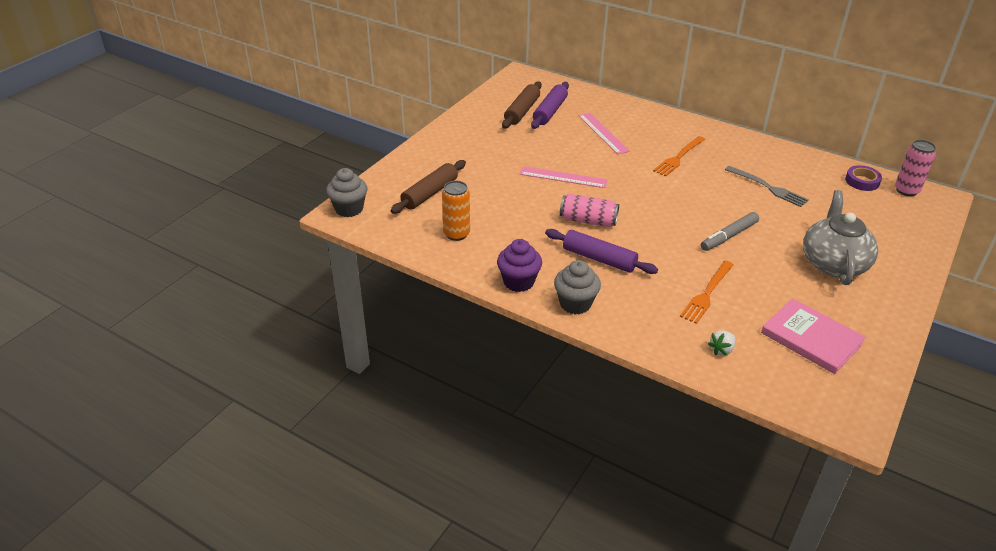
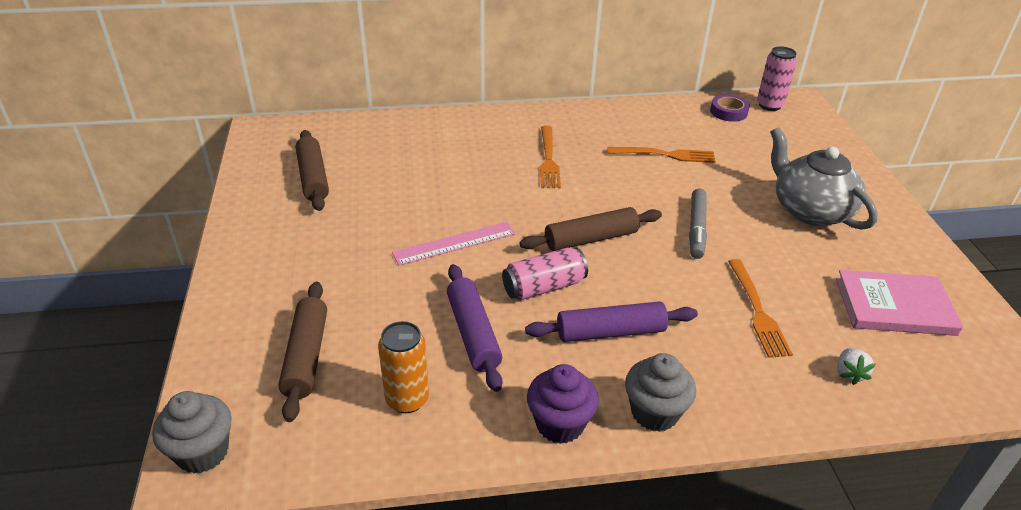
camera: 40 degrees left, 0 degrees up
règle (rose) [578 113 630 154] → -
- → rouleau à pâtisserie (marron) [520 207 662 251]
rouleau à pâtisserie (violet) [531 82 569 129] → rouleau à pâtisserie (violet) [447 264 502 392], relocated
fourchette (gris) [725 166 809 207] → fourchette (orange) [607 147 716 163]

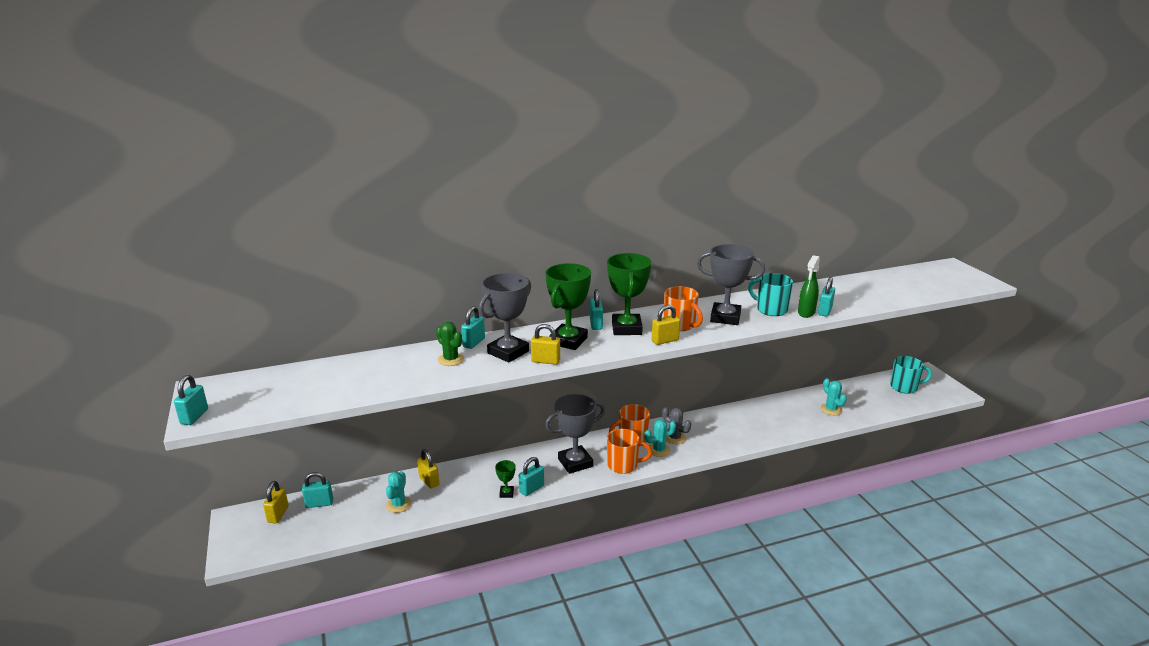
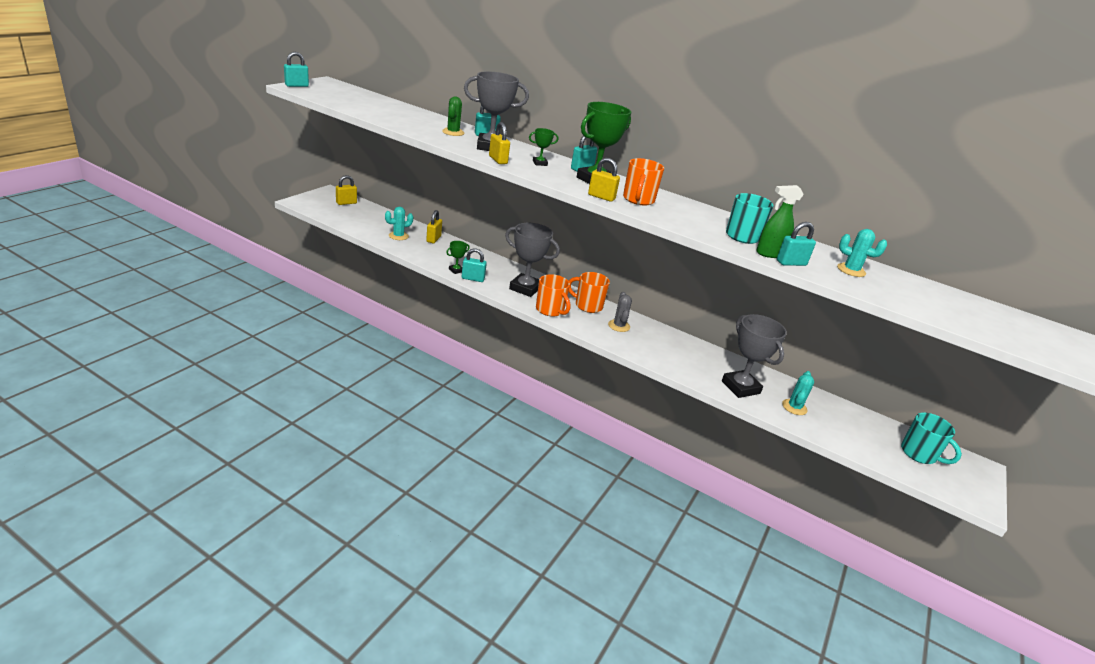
camera: 45 degrees right, 5 degrees up
cadenas (turquoise) [302 472 333 508] → -
cactus (turquoise) [644 419 676 457] → cactus (turquoise) [837 229 887 277], relocated
trophée (gris) [697 244 765 325] → trophée (gris) [722 314 787 398], relocated
trophée (vert) [545 263 591 350] → trophée (vert) [529 128 558 166], x0.46

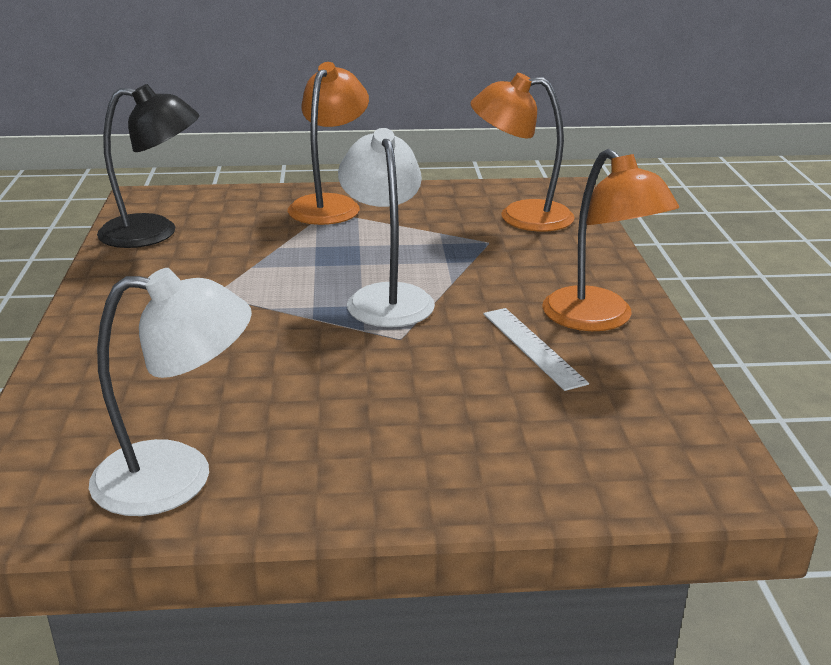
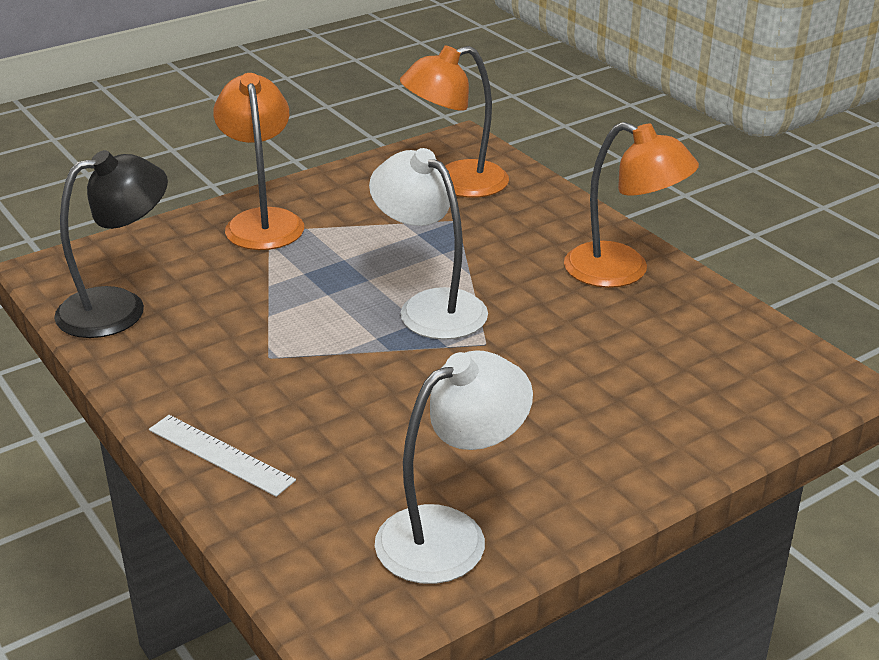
camera: 30 degrees left, 5 degrees up
règle (blanc) [483 308 589 391] → règle (blanc) [149 415 296 497], relocated

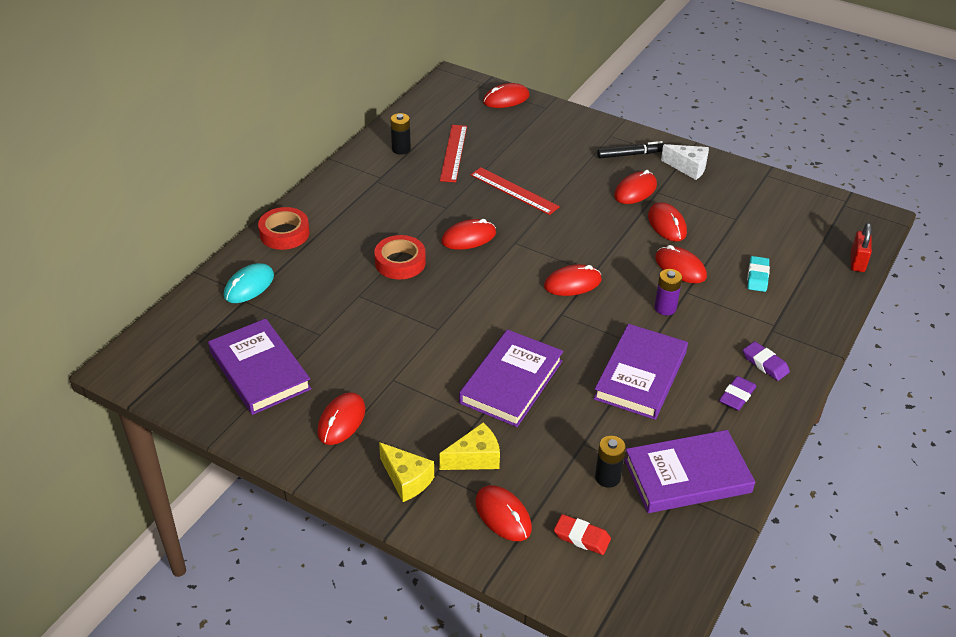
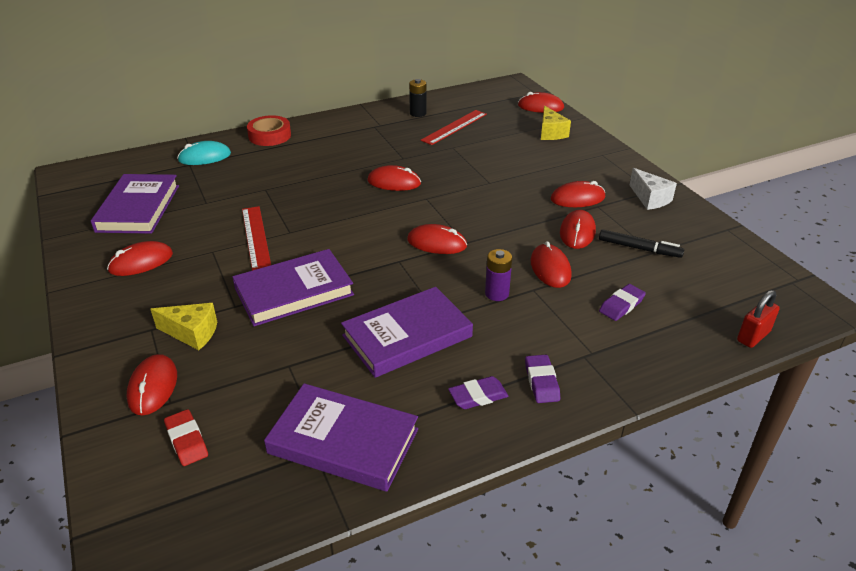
camera: 35 degrees right, 5 degrees down
ruban adhésif (rouge) [374 235 426 279] → -
pile (noir) [595 436 626 488] → -
fromage (jaune) [379 442 434 502] → fromage (jaune) [541 105 571 140], relocated
règle (rouge) [471 167 560 215] → règle (rouge) [242 206 271 271], relocated
feutre (noir) [597 141 666 159] → feutre (noir) [599 229 684 258], relocated
gomme (turquoise) [747 256 770 292] → gomme (violet) [599 284 646 321]

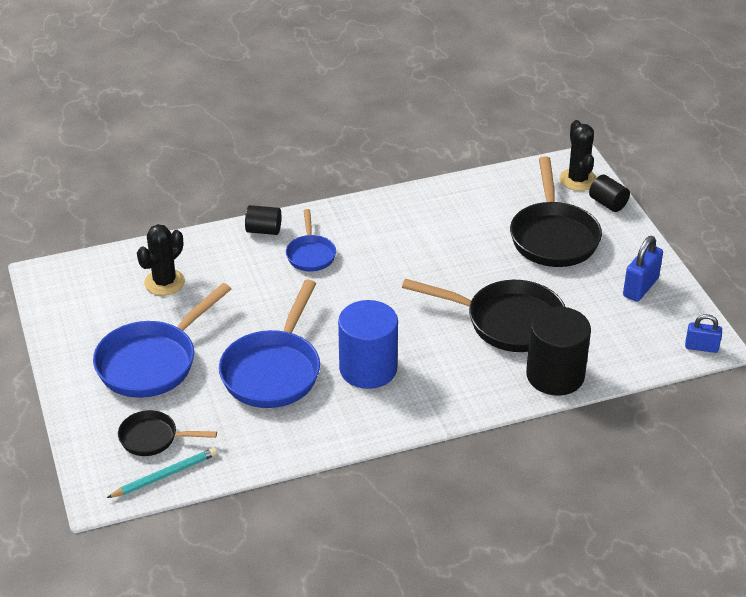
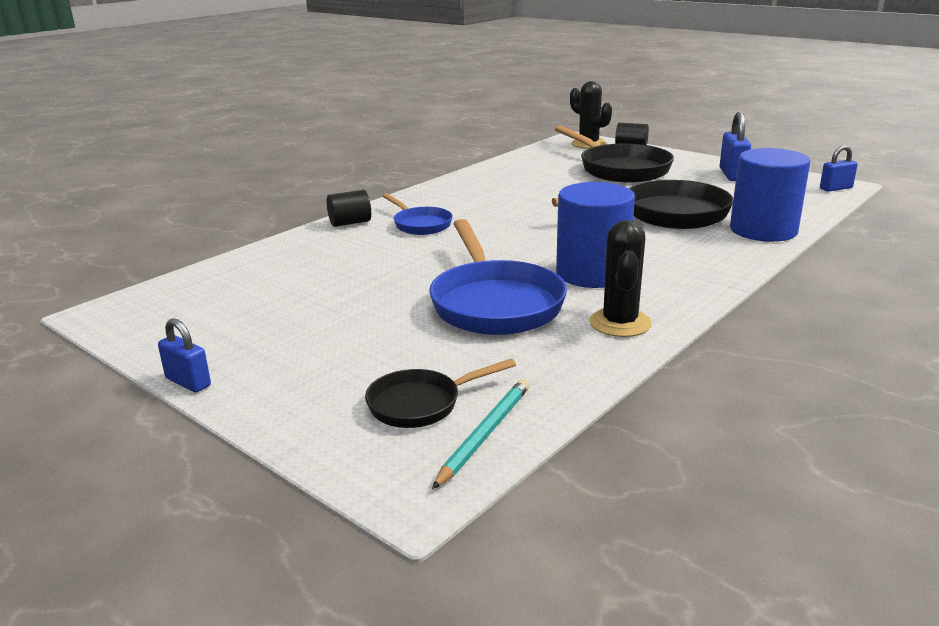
camera: 30 degrees left, 15 degrees down
poêle (bleu) [93 283 231 398] → -
- → cadenas (bleu) [158 318 211 393]
cactus (noir) [137 224 185 296] → cactus (noir) [589 220 652 337], relocated
cylindre (noir) [526 306 591 396] → cylindre (bleu) [730 148 810 242]

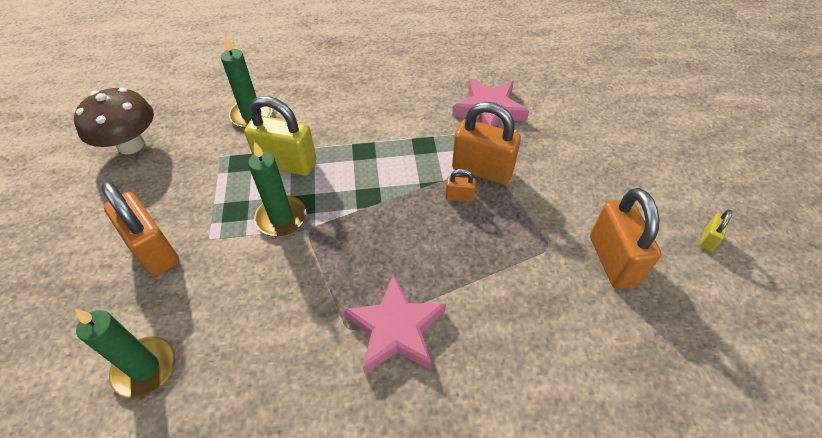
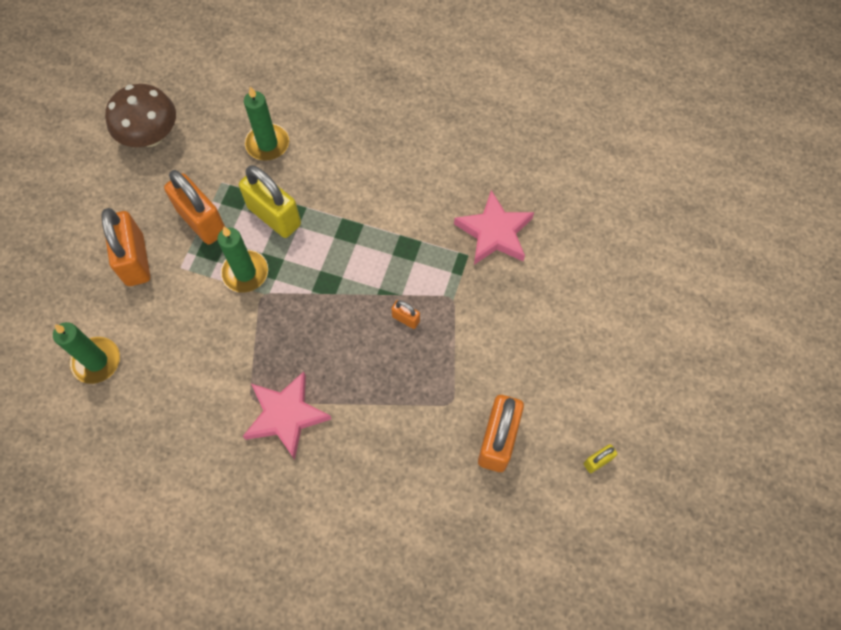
camera: 25 degrees right, 15 degrees up
cadenas (orange) [452 102 521 185] → cadenas (orange) [164 170 225 245], relocated

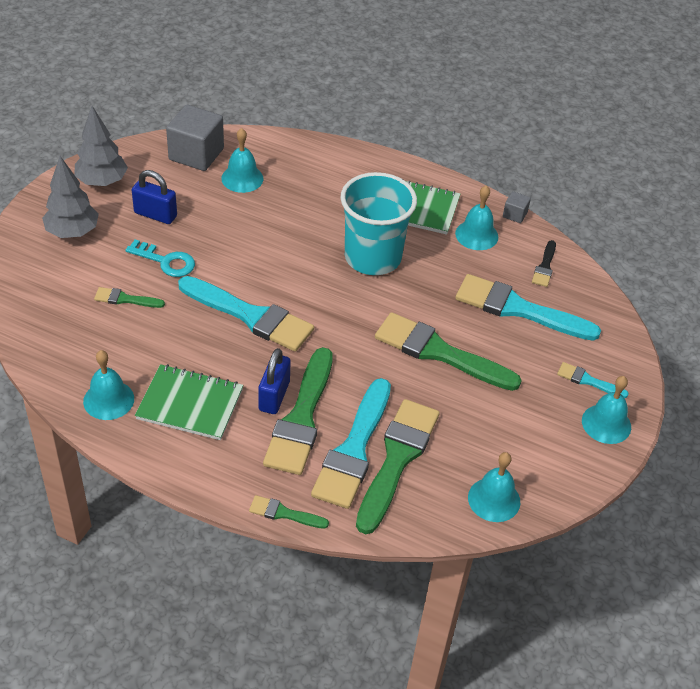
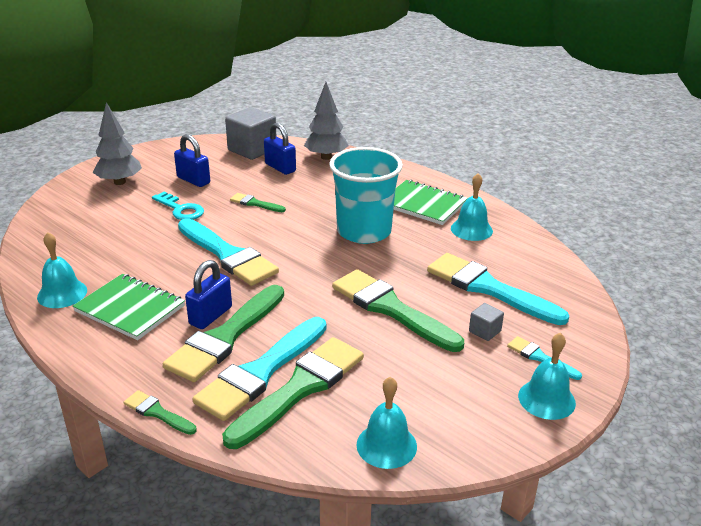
camera: 20 degrees right, 15 degrees down
pinceau (noir) [532 240 556 287] → -
arbre (gris) [74 106 128 186] → arbre (gris) [304 82 349 160], relocated
pinceau (vert) [94 287 165 308] → pinceau (vert) [230 193 286 212], relocated
cube (gris) [503 191 531 223] → cube (gris) [469 303 504 341], relocated
cloche (turquoise) [221 128 263 193] → cadenas (bleu) [264 123 296 175]

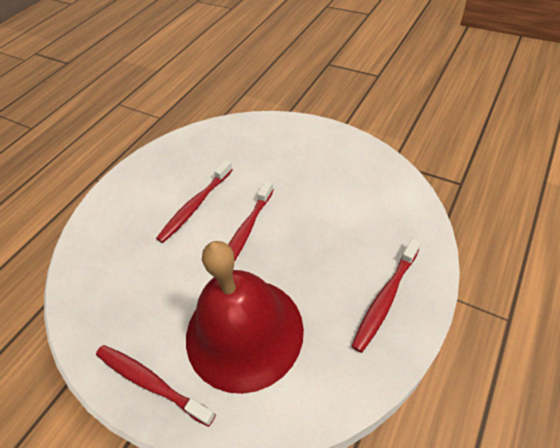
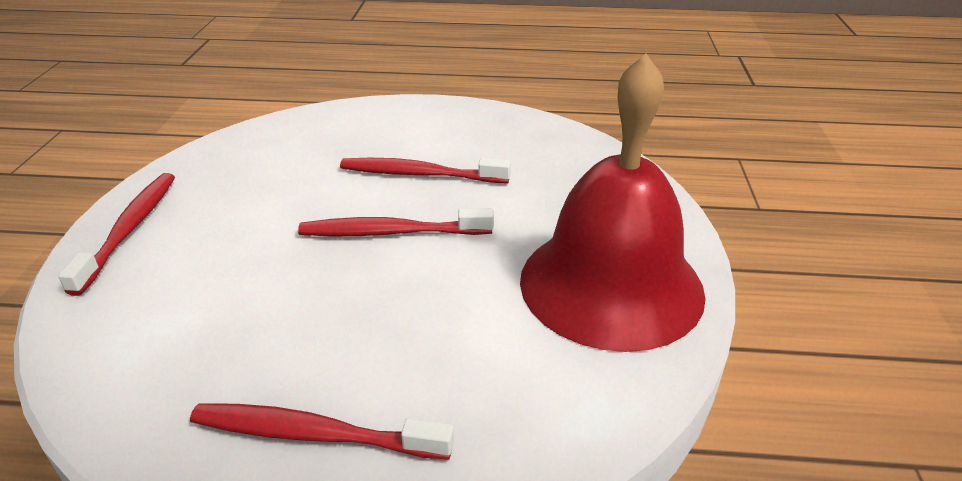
camera: 60 degrees right, 15 degrees down
cloche (rouge) [186 241 304 394] → cloche (rouge) [520 54 706 352], relocated

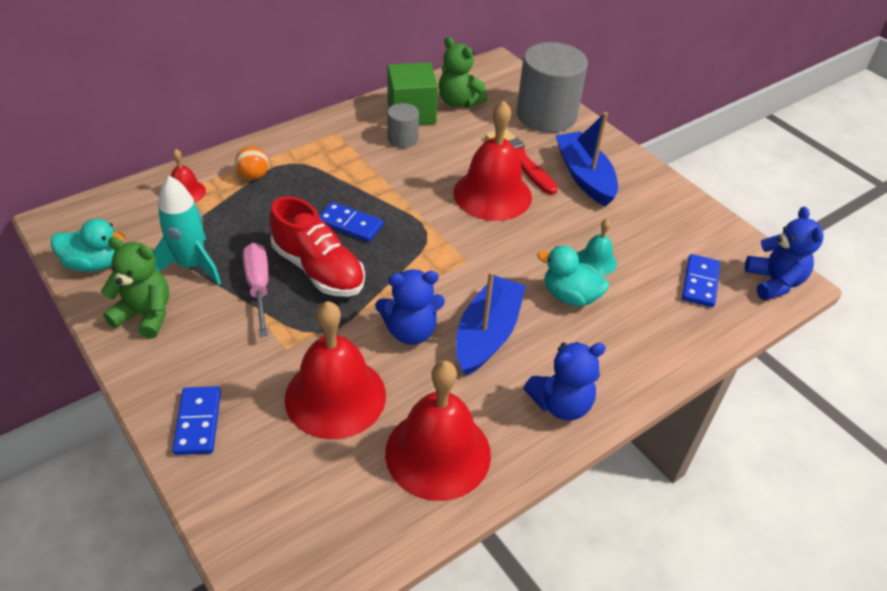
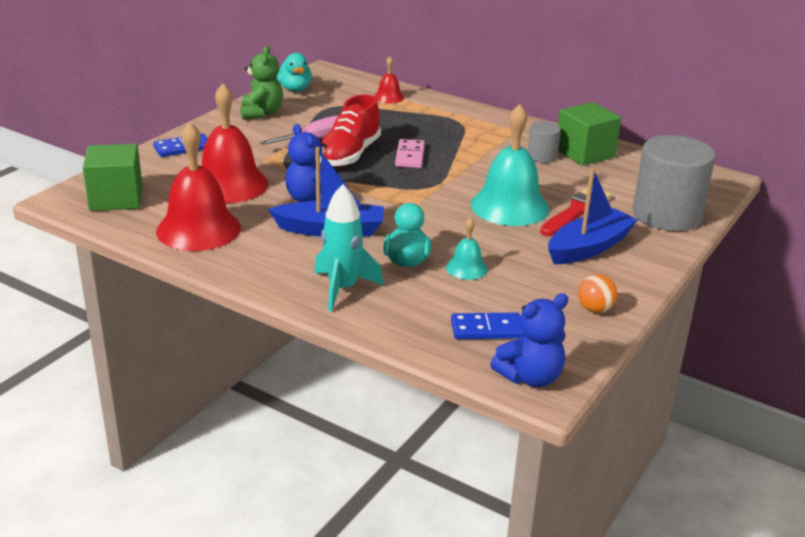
camera: 70 degrees right, 15 degrees down
ours en peluche (vert) [439 37 487 108] → -
ours en peluche (bleu) [523 342 606 421] → -
- → cube (vert) [83 144 143 211]
fusée (turquoise) [153 176 221 285] → fusée (turquoise) [314 184 383 312], relocated
balle (orange) [235 146 269 180] → balle (orange) [578 274 617 313], relocated
domino (bleu) [319 202 383 242] → domino (rose) [395 139 425 168]
cloche (rouge) [453 100 532 221] → cloche (turquoise) [471 104 550 226]

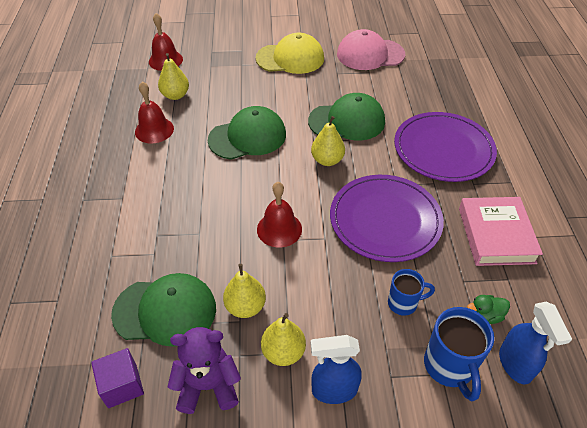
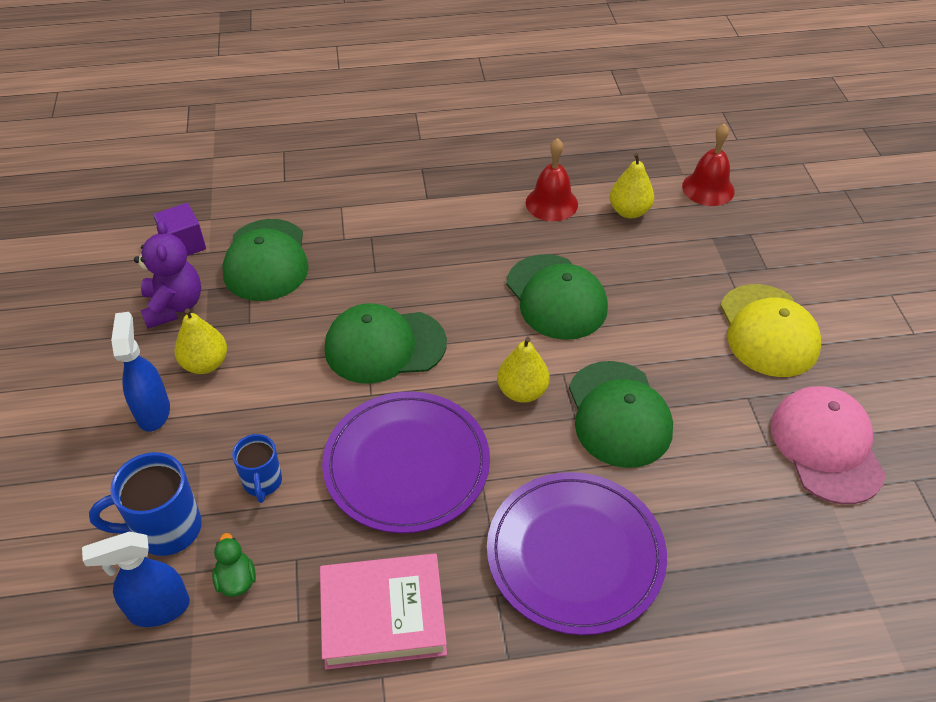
camera: 85 degrees right, 0 degrees up
poire (jaune) [223 264 266 318] → -
cloche (rouge) [257 182 302 248] → casquette (vert) [324 303 447 383]

